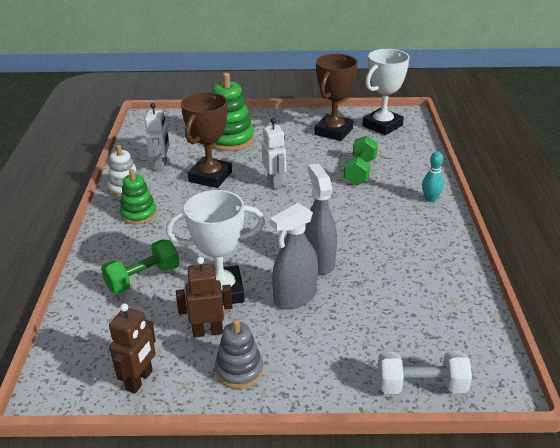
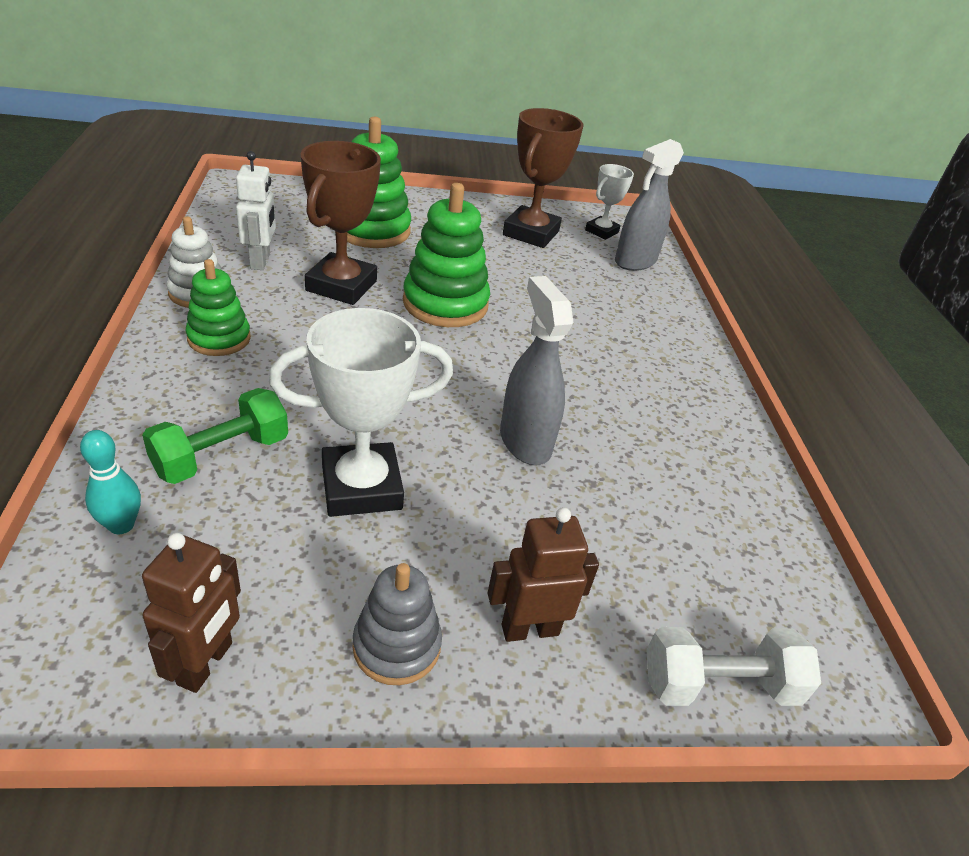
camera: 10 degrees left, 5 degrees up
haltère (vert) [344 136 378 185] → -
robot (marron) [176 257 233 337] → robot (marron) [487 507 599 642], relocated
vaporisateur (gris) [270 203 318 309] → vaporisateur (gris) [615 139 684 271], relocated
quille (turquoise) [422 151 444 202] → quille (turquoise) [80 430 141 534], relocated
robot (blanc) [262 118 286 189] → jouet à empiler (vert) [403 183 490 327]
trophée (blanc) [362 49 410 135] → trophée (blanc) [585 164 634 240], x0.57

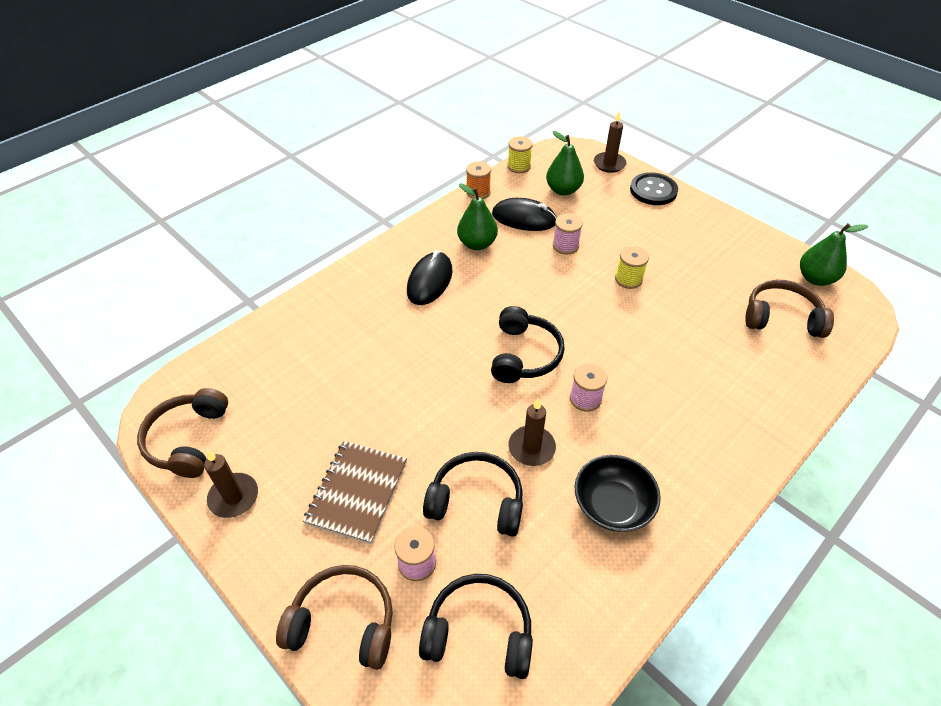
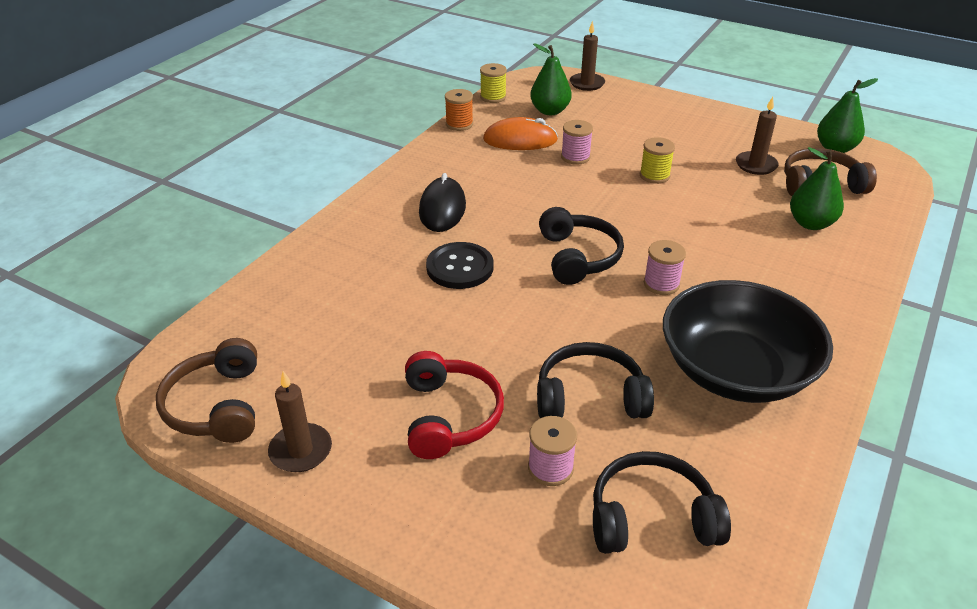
camera: 15 degrees left, 10 degrees down
casque audio (marron) [276 565 393 670] → -
poire (vert) [457 183 498 250] → poire (vert) [790 147 844 230], relocated
bougie (marron) [508 398 556 466] → bougie (marron) [736 97 779 175], relocated
bouton (noir) [630 172 678 205] → bouton (noir) [426 242 494 289], relocated
carnet (marron) [303 441 407 544] → casque audio (rouge) [405 351 504 459]
souris (noir) [492 198 557 231] → souris (orange) [483 117 558 150]
bol (noir) [575 455 661 532] → bol (noir) [663 280 833 403], x1.71

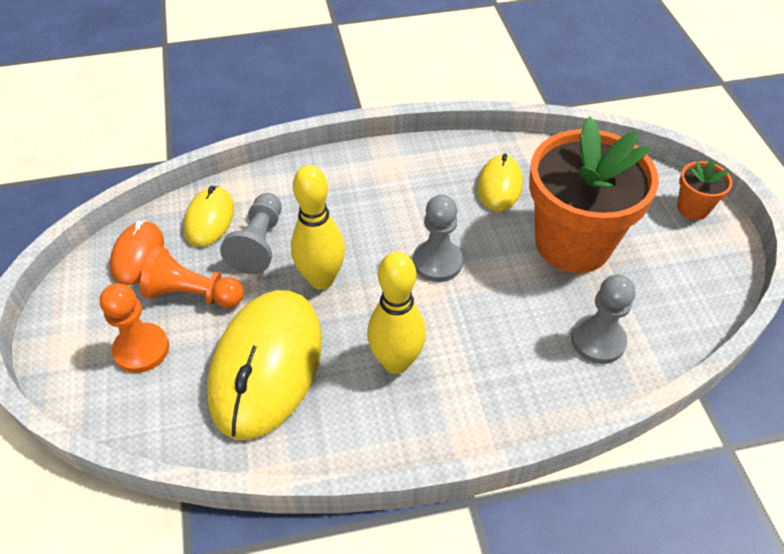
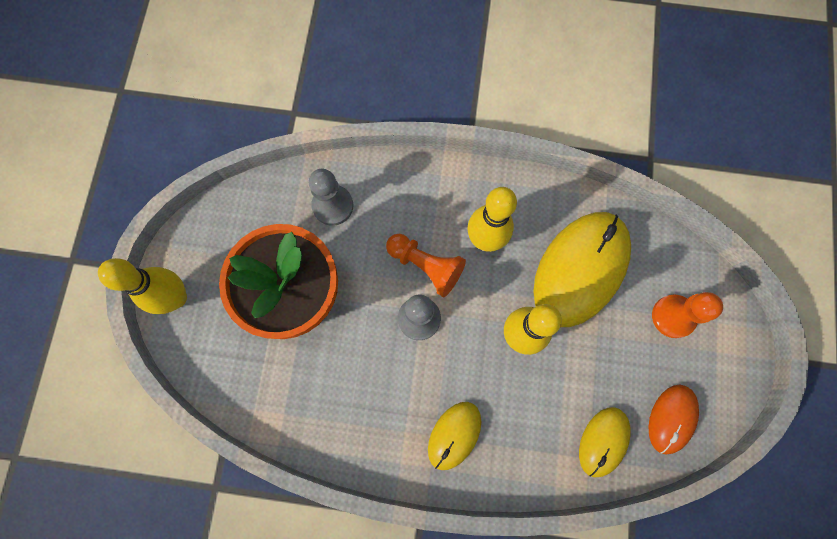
camera: 160 degrees left, 25 degrees up
pion (gris) [220 193 282 274] → -
pion (orange) [140 246 244 308] → pion (orange) [386 234 466 297], relocated
souris (jaune) [477 154 523 211] → souris (jaune) [428 402 481 470], relocated
pot de fleurs (orange) [677 159 732 220] → quille (jaune) [98 258 187 314]

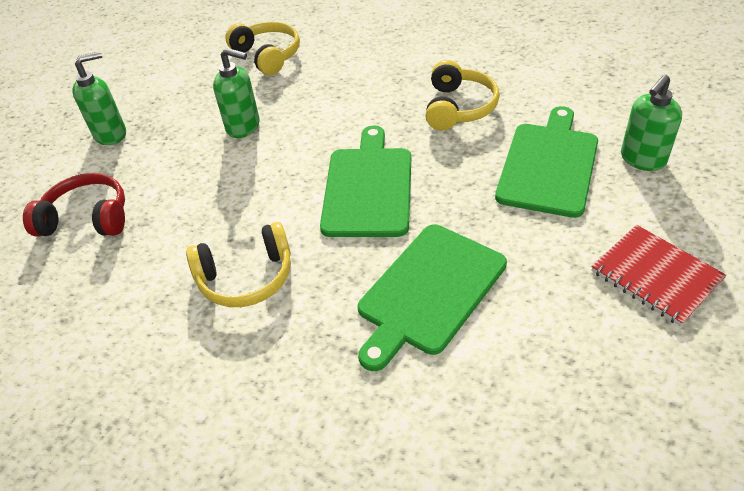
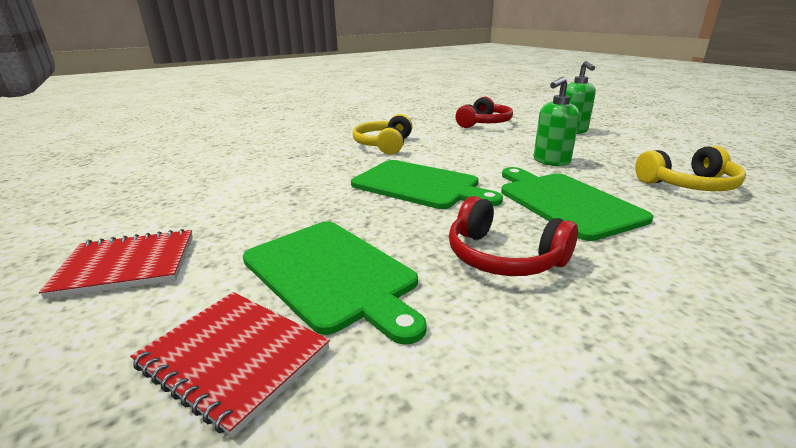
camera: 115 degrees right, 20 degrees down
planche à découper (vert) [358 224 507 371] → planche à découper (vert) [501 167 653 241], relocated
distributeur de savon (vert) [621 75 682 171] → carnet (rouge) [130 292 330 437]
casque audio (jaune) [426 60 500 130] → casque audio (rouge) [449 196 578 276]

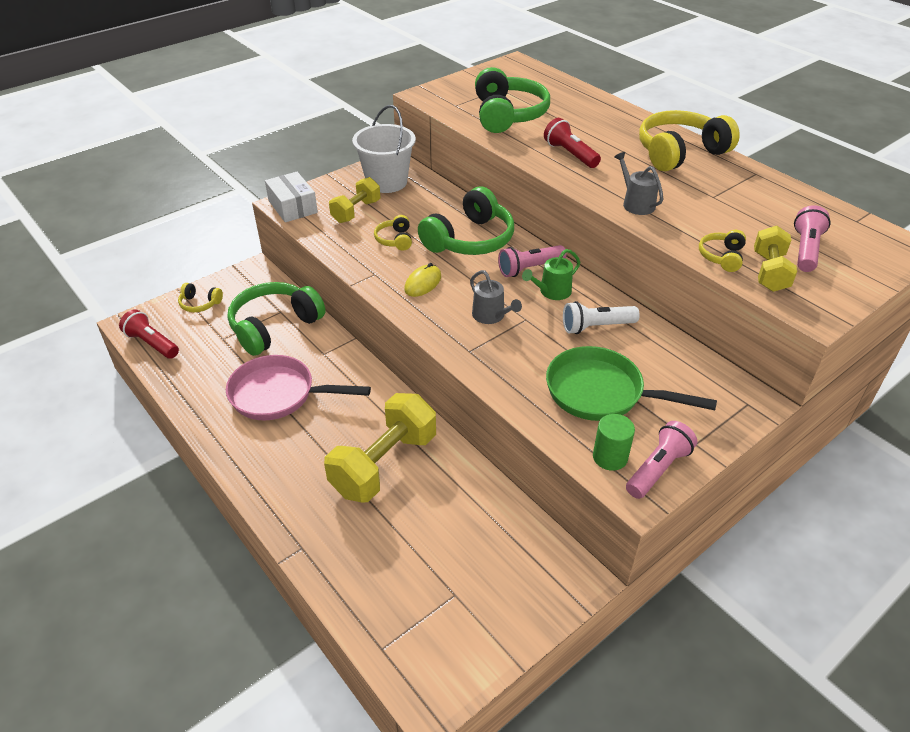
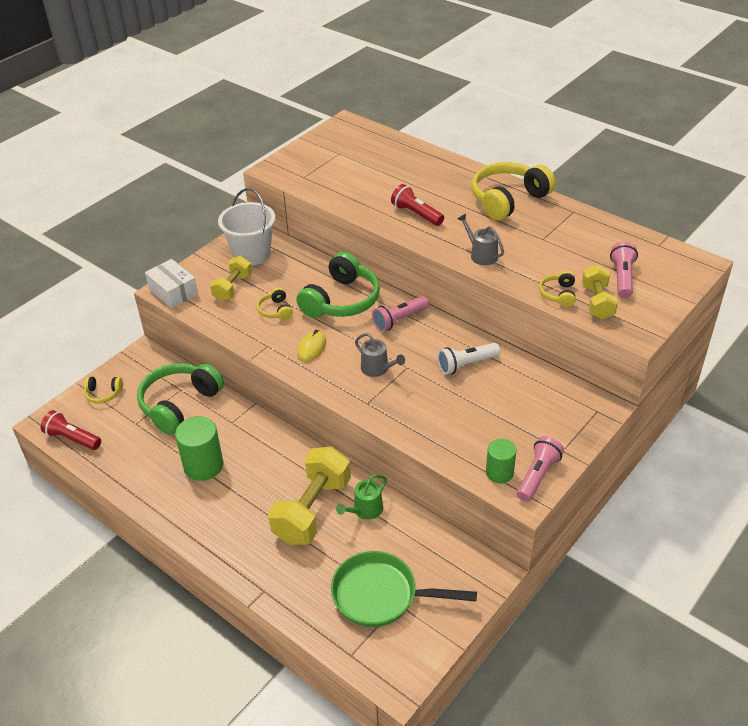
camera: 10 degrees left, 0 degrees up
casque audio (vert) [475 67 550 133] → -
arrosoir (vert) [522 249 580 300] → arrosoir (vert) [336 474 387 520], relocated
poêle (vert) [546 346 717 421] → poêle (vert) [331 551 477 627], relocated
poêle (rose) [226 355 371 420] → cylindre (vert) [175 416 224 481]

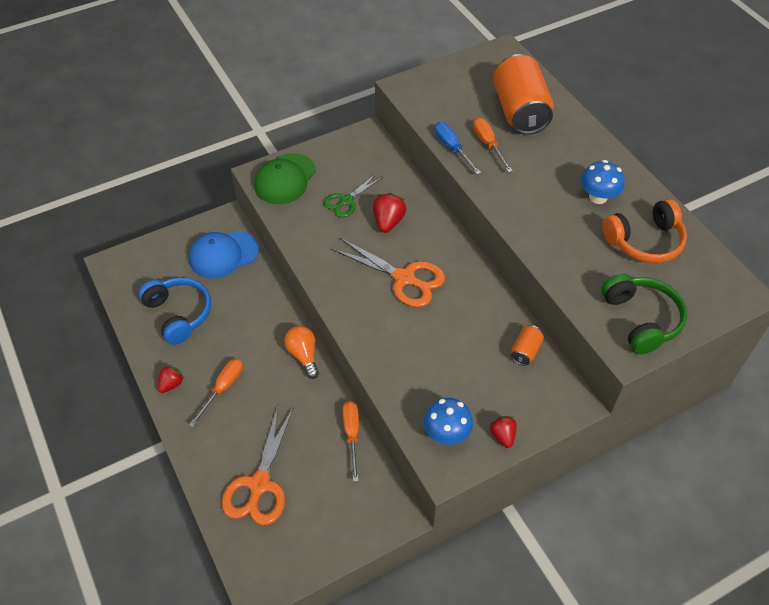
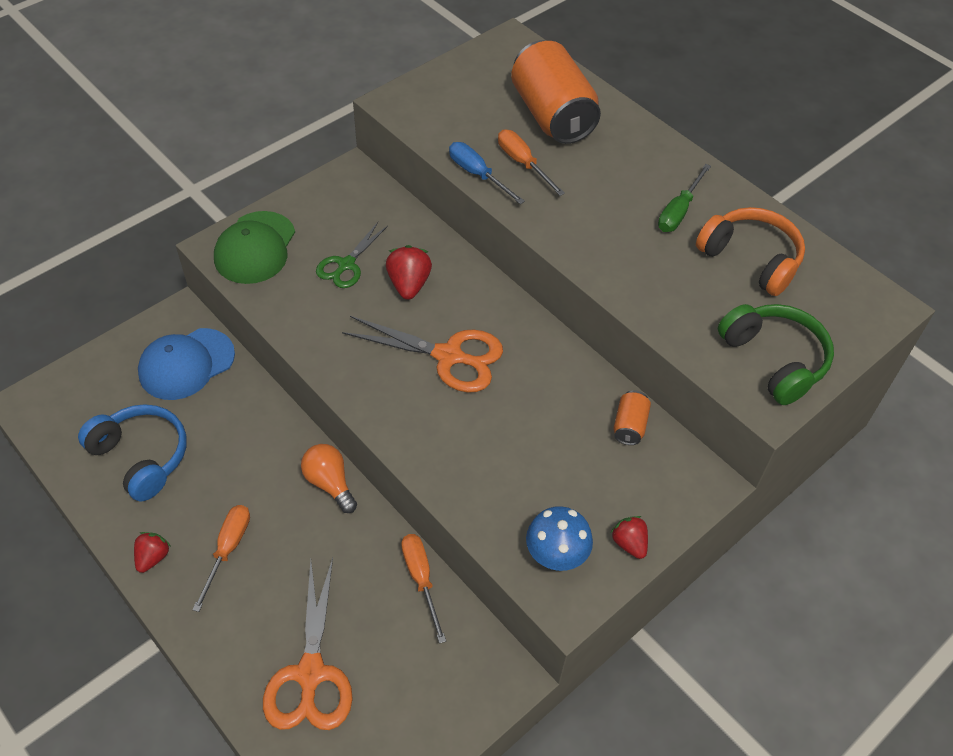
camera: 15 degrees left, 0 degrees up
champignon (bleu) [581 160 625 204] → tournevis (vert) [658 164 711 232]
casque audio (orange) [602 199 687 263] → casque audio (orange) [696 207 805 296], 105 degrees counterclockwise

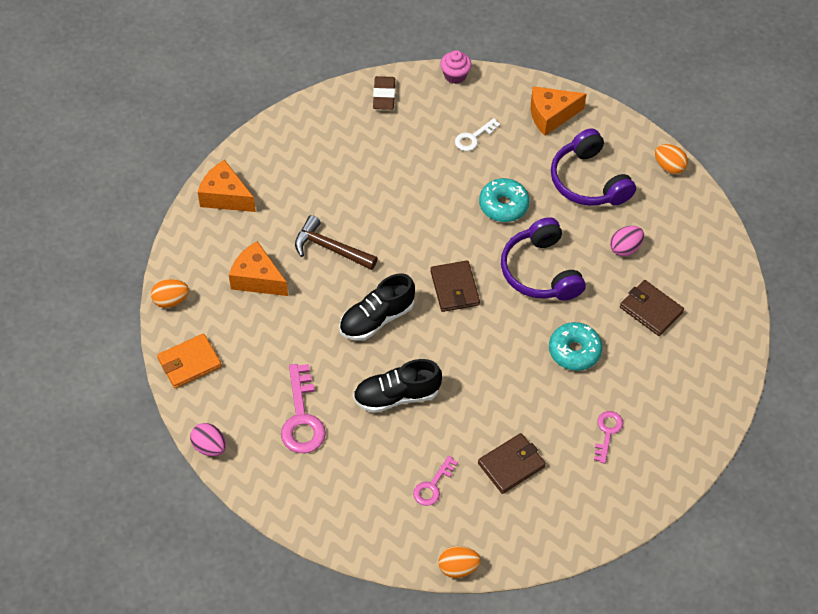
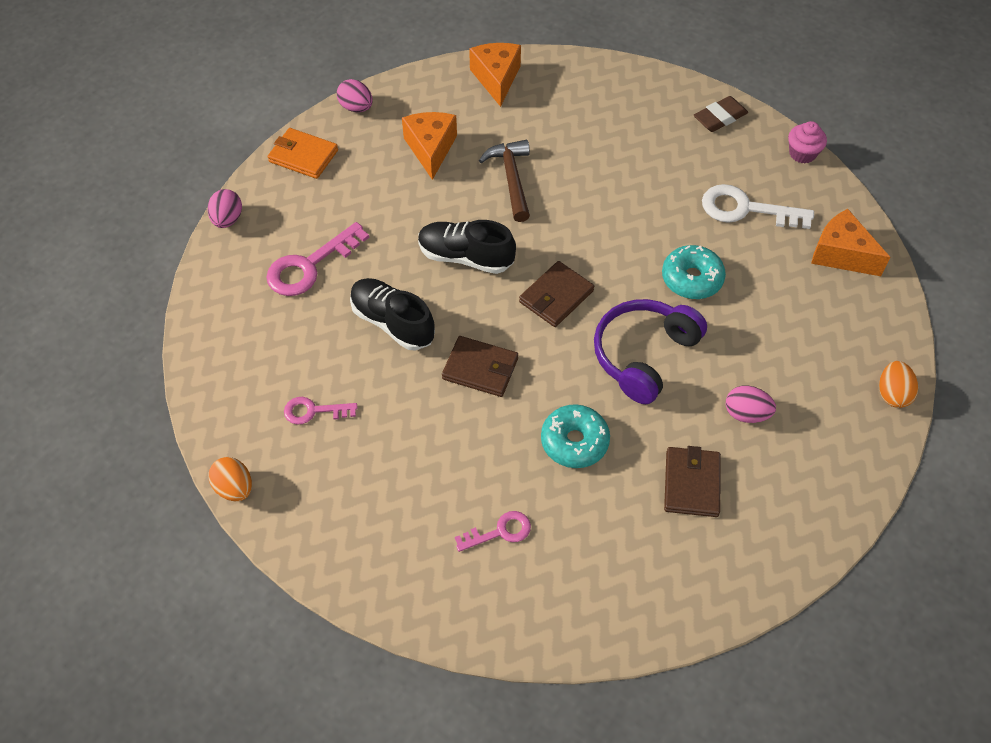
camera: 55 degrees right, 0 degrees up
casque audio (violet) [551 128 636 206] → -
portefeuille (marron) [478 433 546 494] → portefeuille (marron) [442 336 518 397], relocated
œuf (orange) [151 279 189 308] → œuf (rose) [337 79 373 112]
clé (blanc) [455 118 500 151] → clé (blanc) [702 184 814 229], x1.71

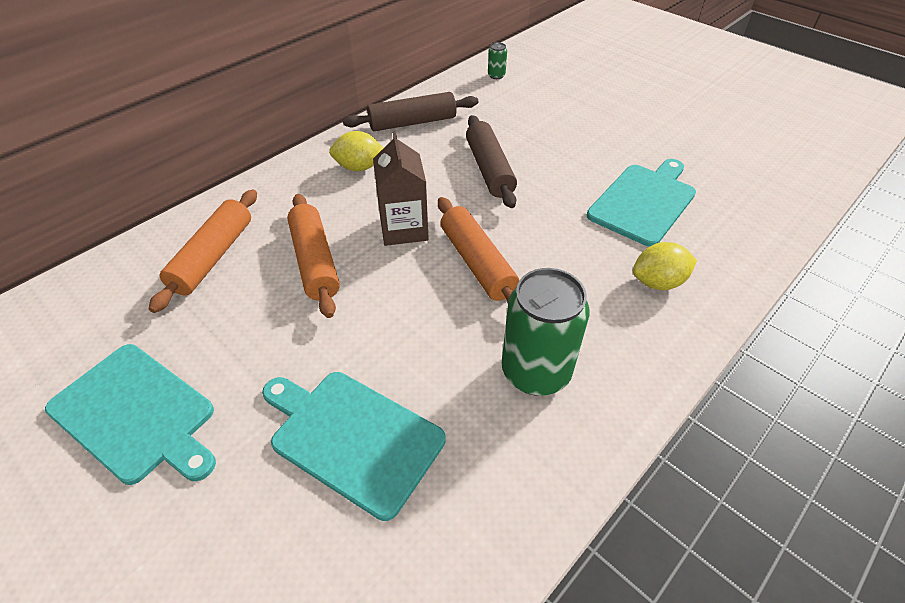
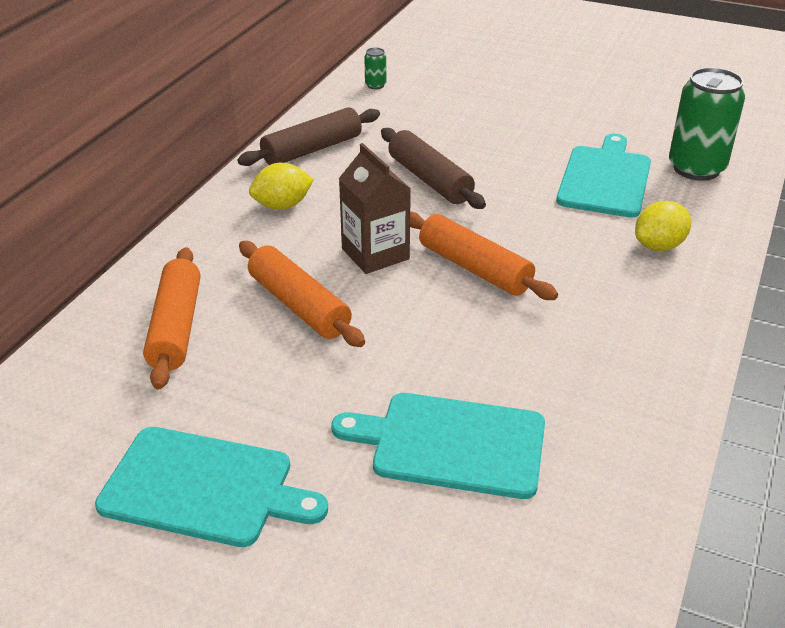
camera: 20 degrees left, 10 degrees down
canette (vert) [502 268 590 396] → canette (vert) [669 67 745 181], relocated

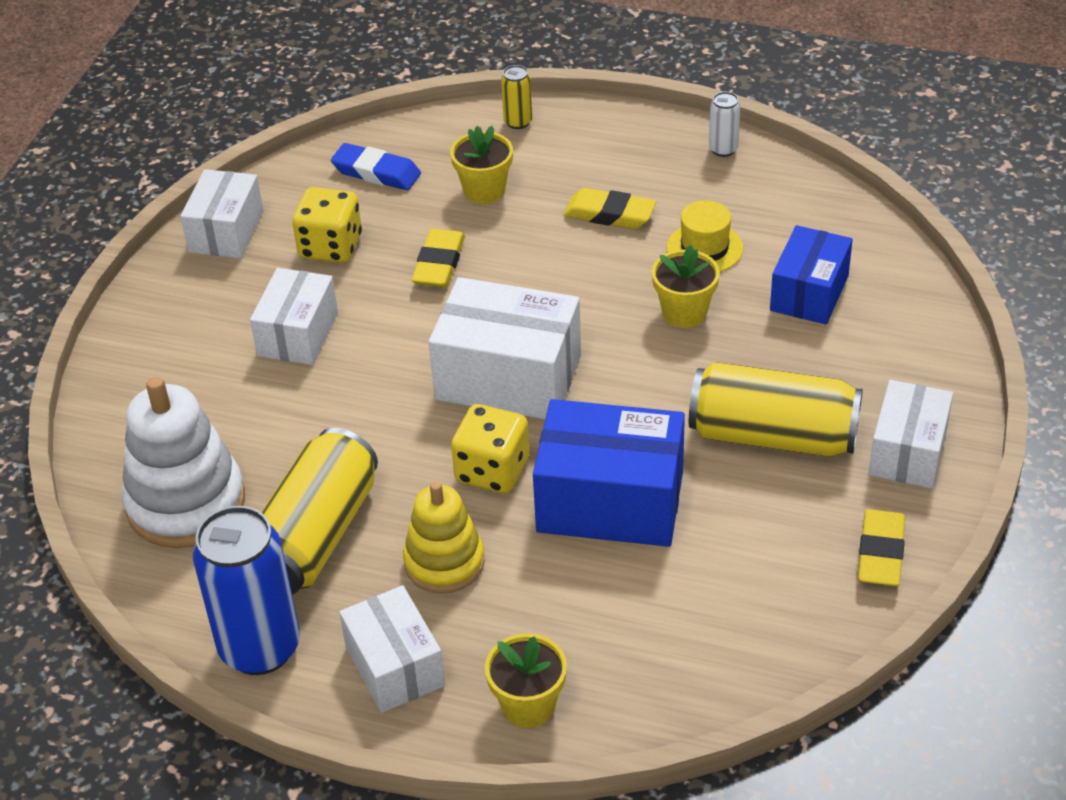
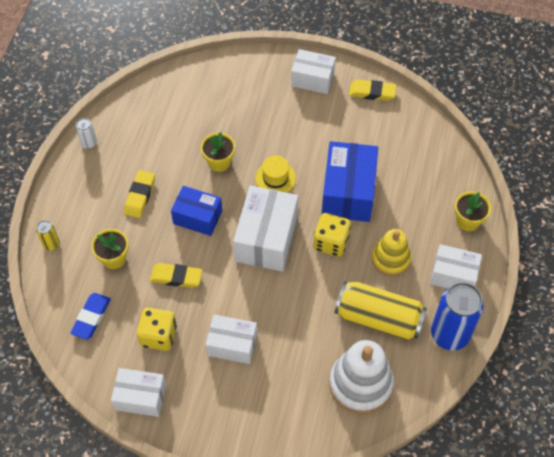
camera: 95 degrees left, 15 degrees up
canette (jaune) [689 362 863 457] → -
chapeau (jaune) [667 200 743 272] → chapeau (jaune) [255 155 296 193], relocated
boîte (bleu) [770 225 853 324] → boîte (bleu) [171 186 222 236], relocated
boîte (blanc) [339 585 445 713] → boîte (blanc) [430 244 482 289], 45 degrees clockwise

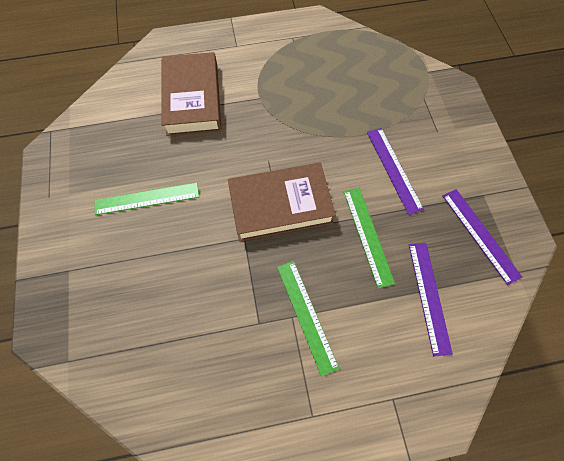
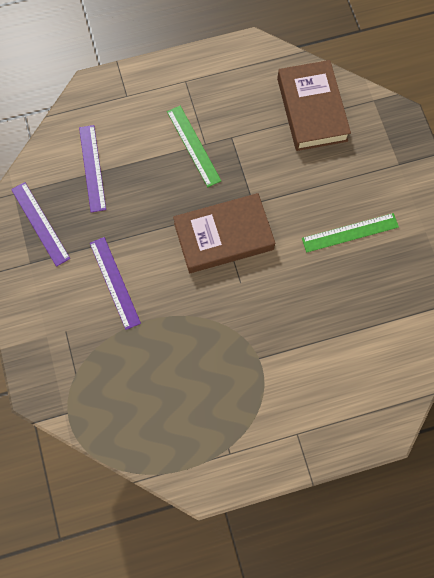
camera: 175 degrees right, 5 degrees up
règle (vert) [344 188 395 288] → -
livre (marron) [162 52 222 136] → livre (marron) [277 60 351 151], relocated

